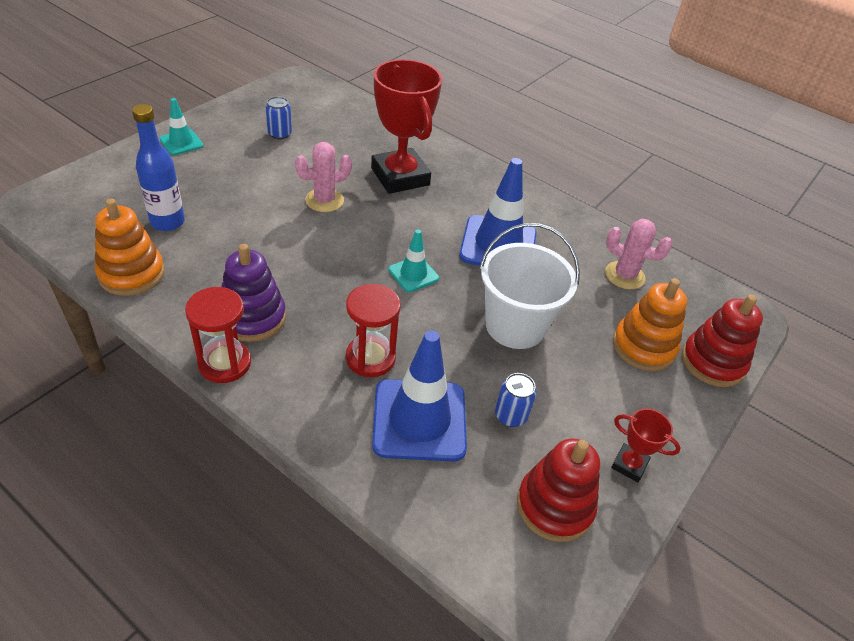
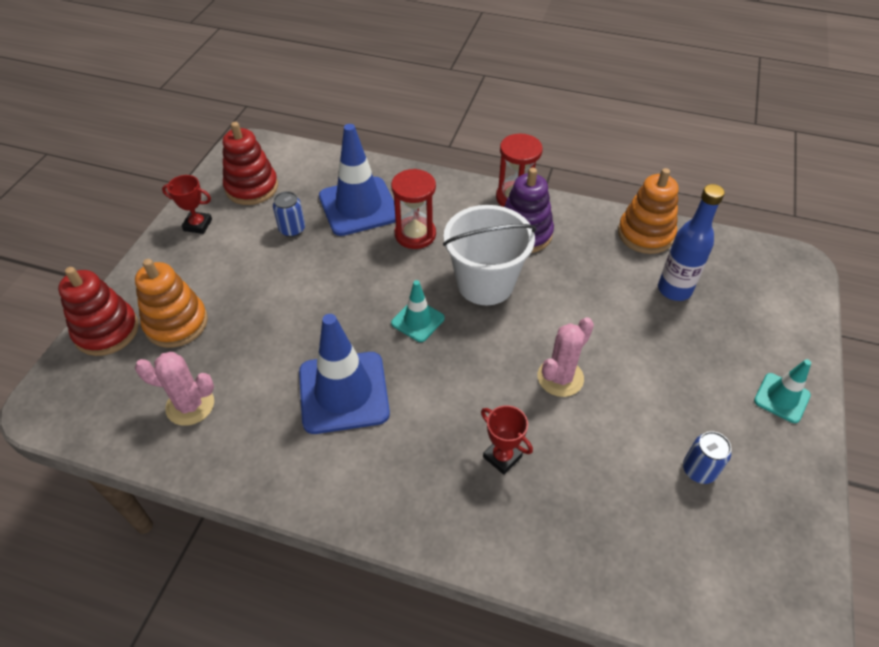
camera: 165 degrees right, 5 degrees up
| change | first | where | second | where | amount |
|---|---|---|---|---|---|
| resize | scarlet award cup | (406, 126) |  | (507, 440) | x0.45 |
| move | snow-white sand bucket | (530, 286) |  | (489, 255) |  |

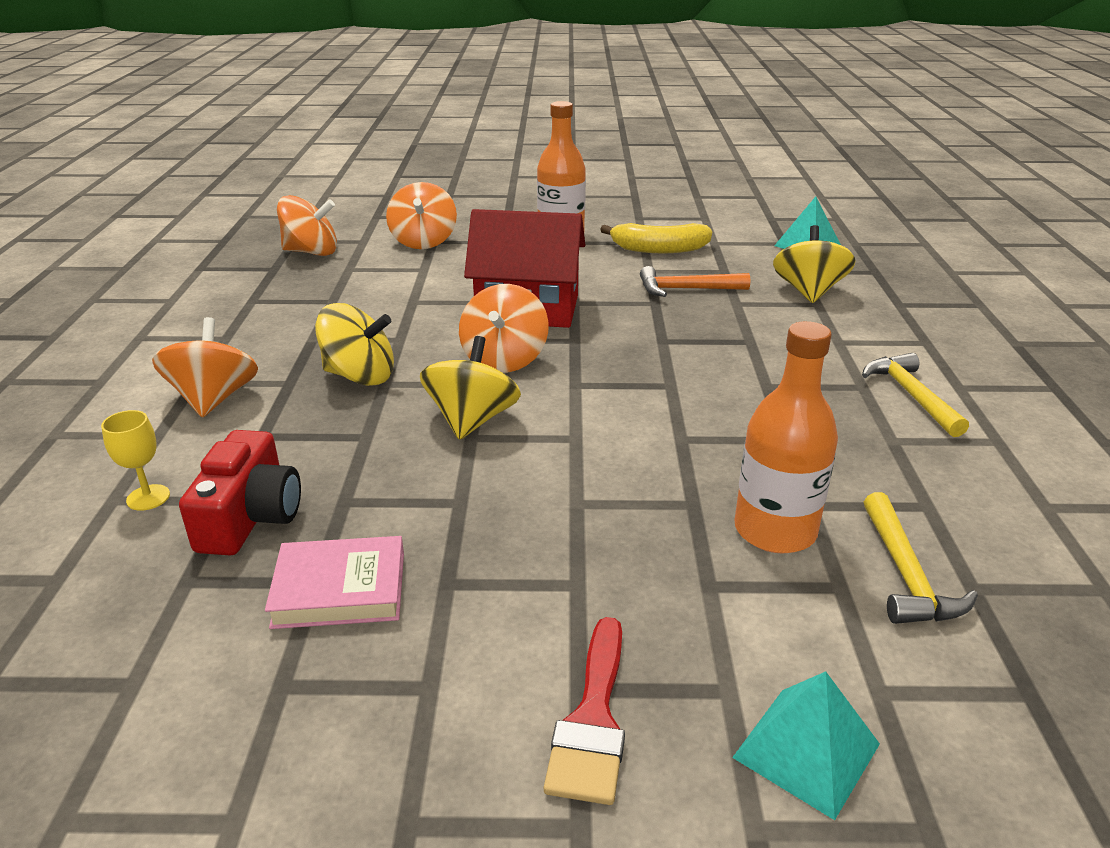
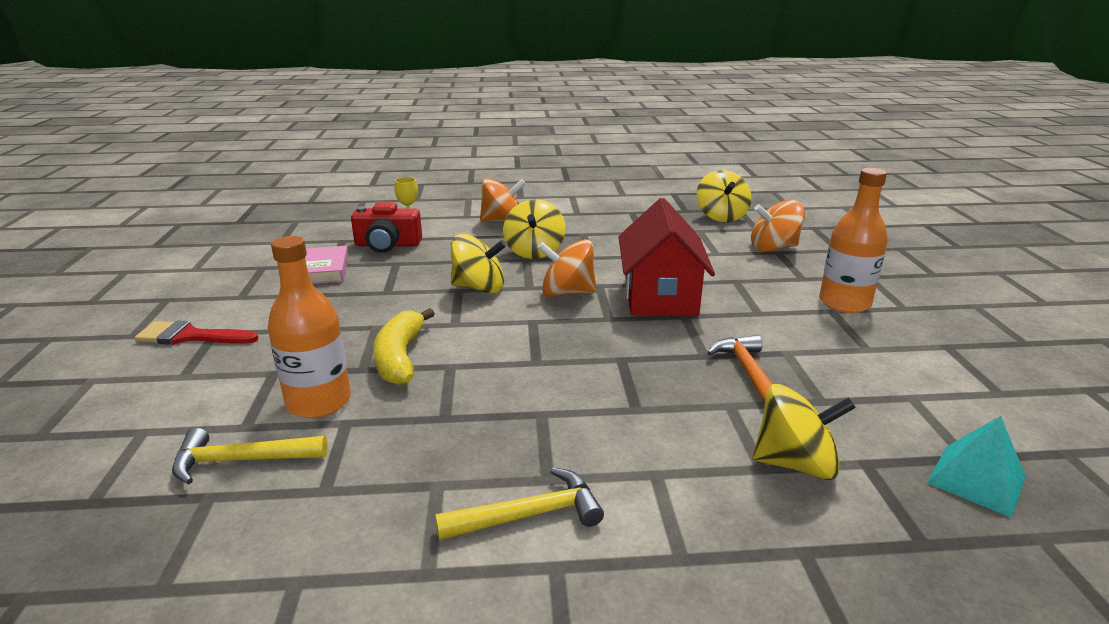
camera: 85 degrees right, 5 degrees down
| change | first | where | second | where | amount |
|---|---|---|---|---|---|
| recolor | orange whirligig | (307, 225) | golden whirligig | (724, 196) |  |
| move | golden banana | (656, 238) |  | (404, 346) |  |
| delete | aqua solid pyramid | (806, 745) |  |  |  |

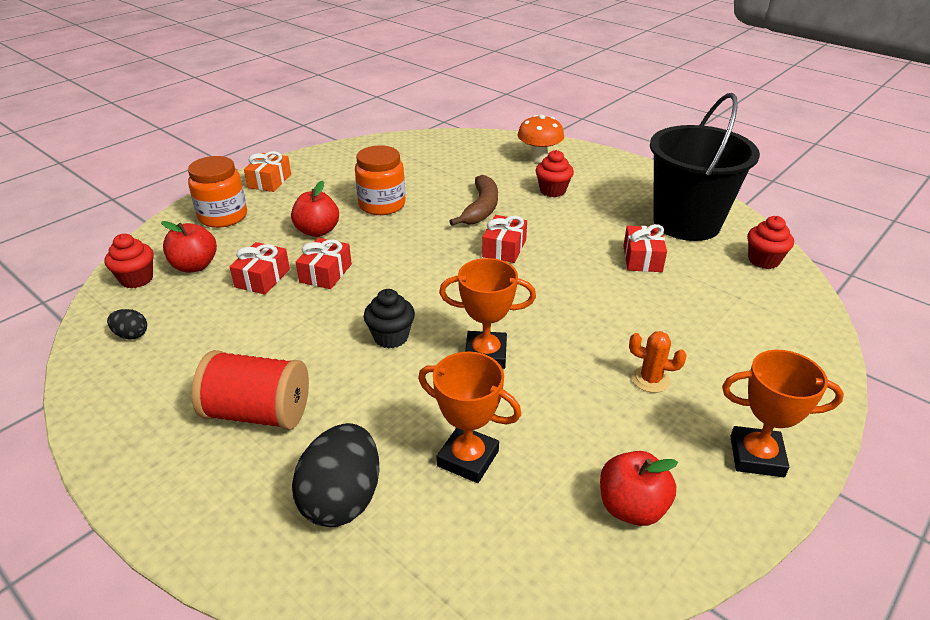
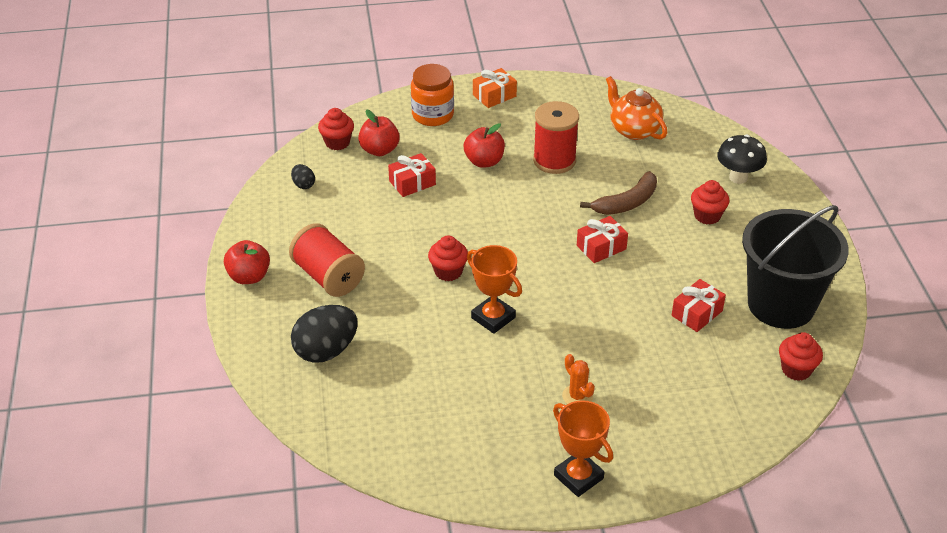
camera: 40 degrees right, 5 degrees up
| change | first | where | second | where | amount |
|---|---|---|---|---|---|
| delete | scarlet gift | (324, 263) |  |  |  |
| replace | orange preserve jar | (380, 180) | scarlet reel of thread | (556, 137) |  |
| recolor | ebony cupcake | (389, 319) | scarlet cupcake | (448, 258) |  |
| delete | orange award cup | (469, 417) |  |  |  |
| recolor | orange mushroom | (540, 139) | ebony mushroom | (742, 159) |  |
| move | scarlet apple | (639, 488) |  | (247, 262) |  |
| insert |  |  | orange tea pot | (636, 108) |  |

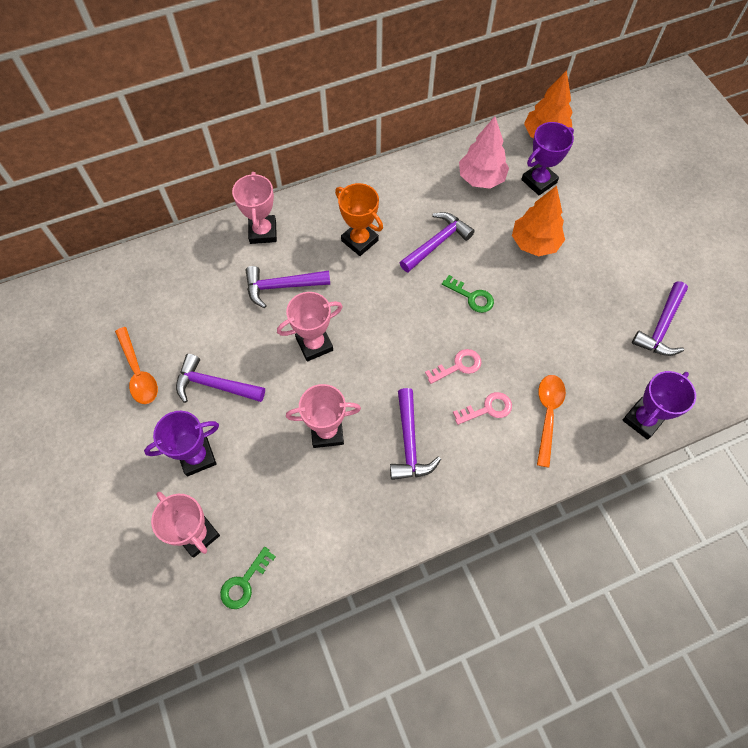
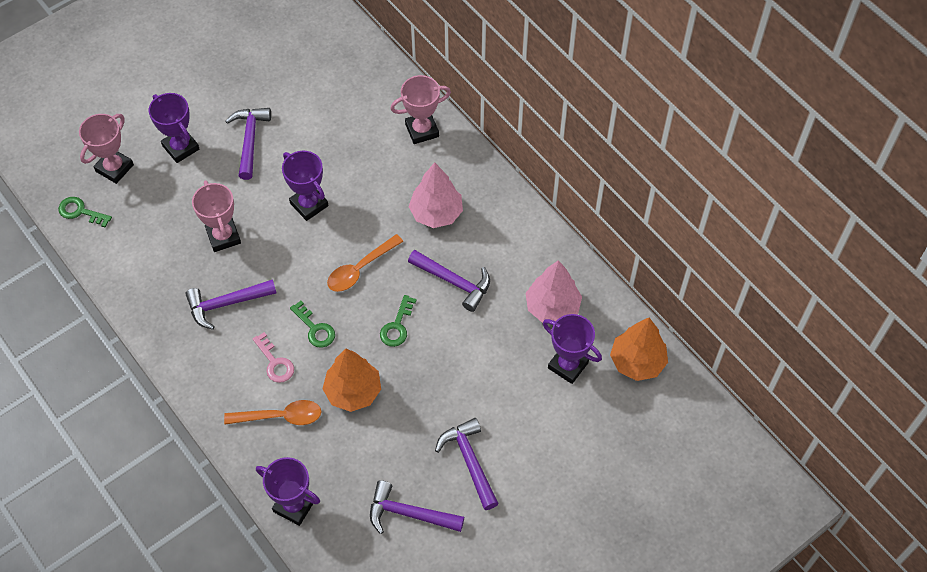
camera: 75 degrees right, 5 degrees down
| change | first | where | second | where | amount |
|---|---|---|---|---|---|
| move | orange tablespoon | (136, 365) |  | (365, 263) |  |
| move | royal purple claw hammer | (288, 287) |  | (467, 464) |  |
| recolor | rose-pink award cup | (310, 327) | royal purple award cup | (305, 186) |  |
| replace | orange award cup | (359, 219) | rose-pink fir tree | (436, 195) |  |
| recolor | rose-pink latchkey | (453, 366) | green latchkey | (312, 324) |  |
| move | orange fir tree | (538, 221) |  | (351, 380) |  |

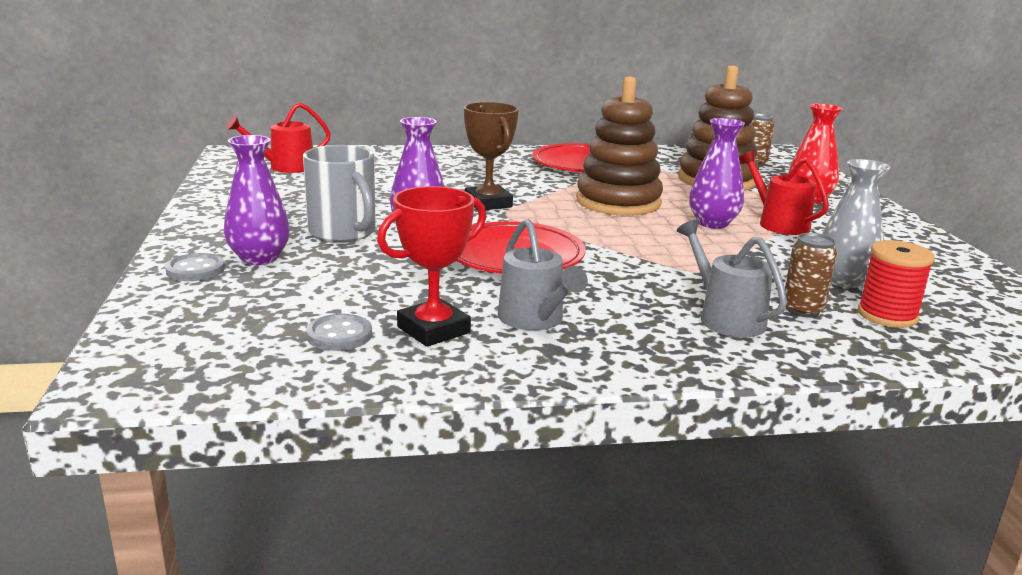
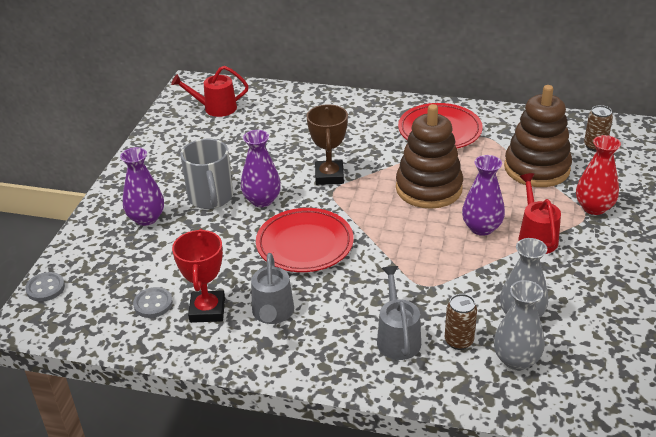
camera: 25 degrees right, 15 degrees up
| change | first | where | second | where | amount |
|---|---|---|---|---|---|
| move | ash-grey sewing button | (195, 267) |  | (45, 287) |  |
| rotate | scarlet award cup | (431, 266) |  | (198, 276) | 75 degrees counterclockwise |
| replace | scarlet reel of thread | (896, 284) | ash-grey vase | (519, 325) |  |

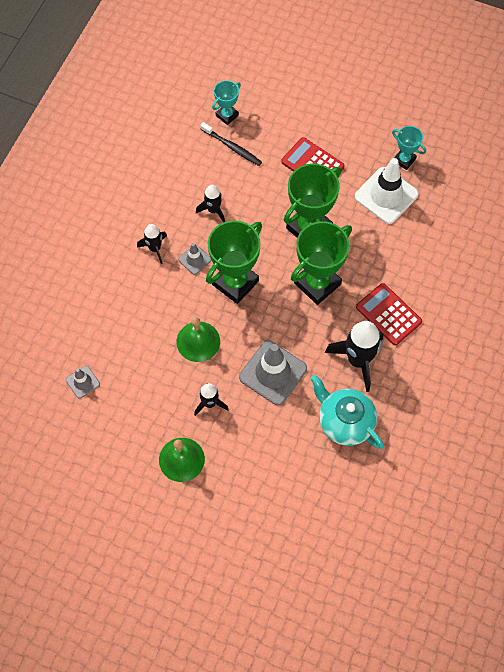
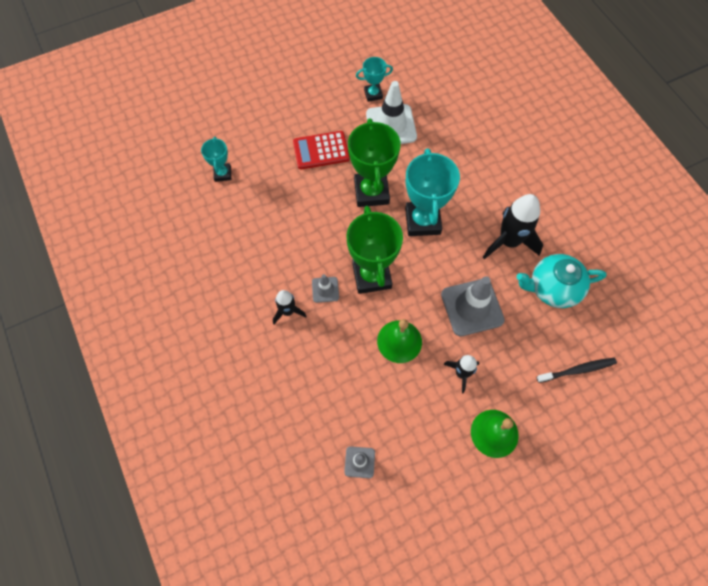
camera: 50 degrees left, 0 degrees up
| change | first | where | second | where | amount |
|---|---|---|---|---|---|
| delete | ebony rocket | (210, 203) |  |  |  |
| move | ebony dental brush | (231, 144) |  | (577, 370) |  |
| recolor | green award cup | (321, 263) | aqua award cup | (432, 192) |  |
| delete | scarlet pocket calculator | (389, 314) |  |  |  |

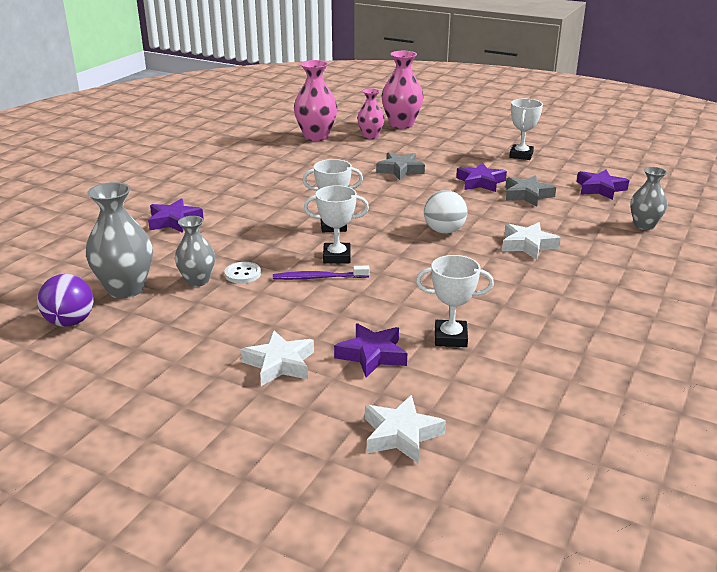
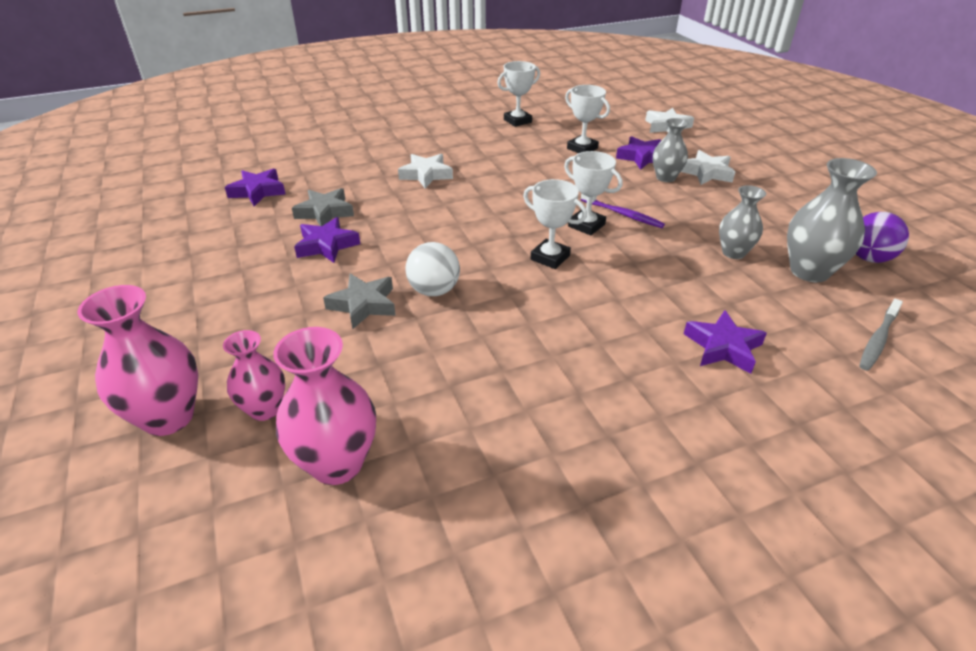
camera: 140 degrees left, 10 degrees up
| change | first | where | second | where | amount |
|---|---|---|---|---|---|
| delete | snow-white sewing button | (243, 272) |  |  |  |
| move | snow-white sphere | (445, 212) |  | (432, 269) |  |
| move | snow-white award cup | (526, 129) |  | (518, 94) |  |
| move | ash-grey vase | (648, 198) |  | (670, 150) |  |
| insert |  |  | ash-grey dental brush | (881, 335) |  |

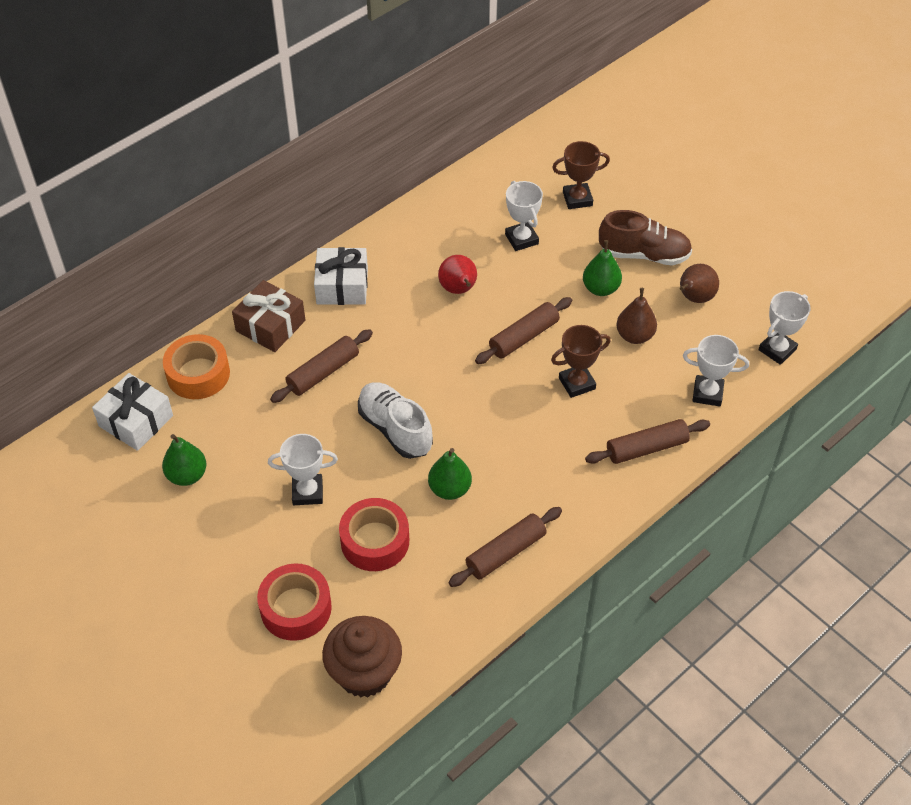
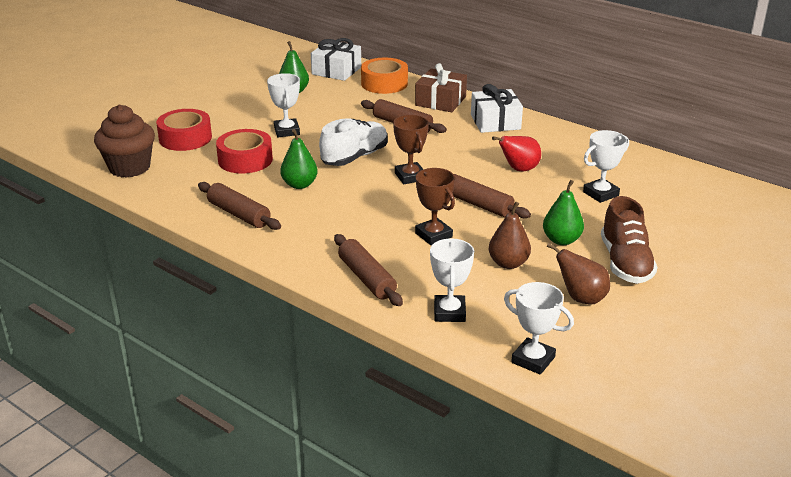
camera: 80 degrees right, 20 degrees down
| change | first | where | second | where | amount |
|---|---|---|---|---|---|
| move | russet award cup | (581, 175) |  | (411, 149) |  |

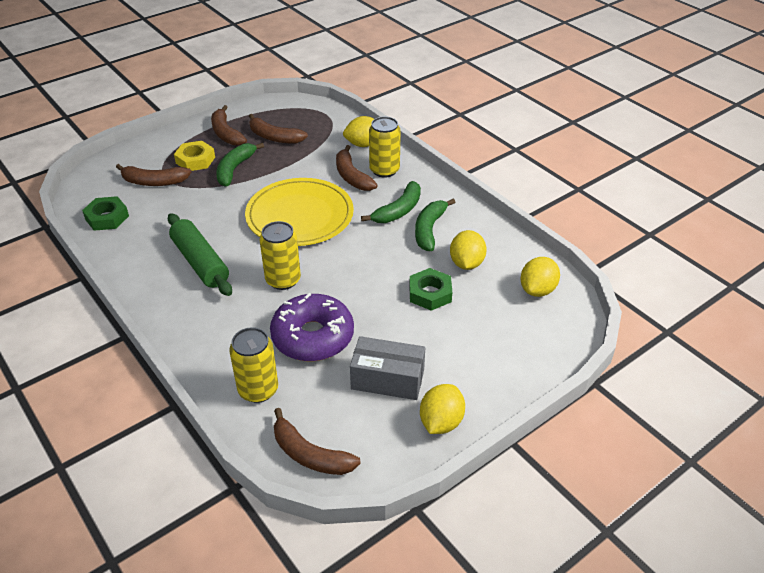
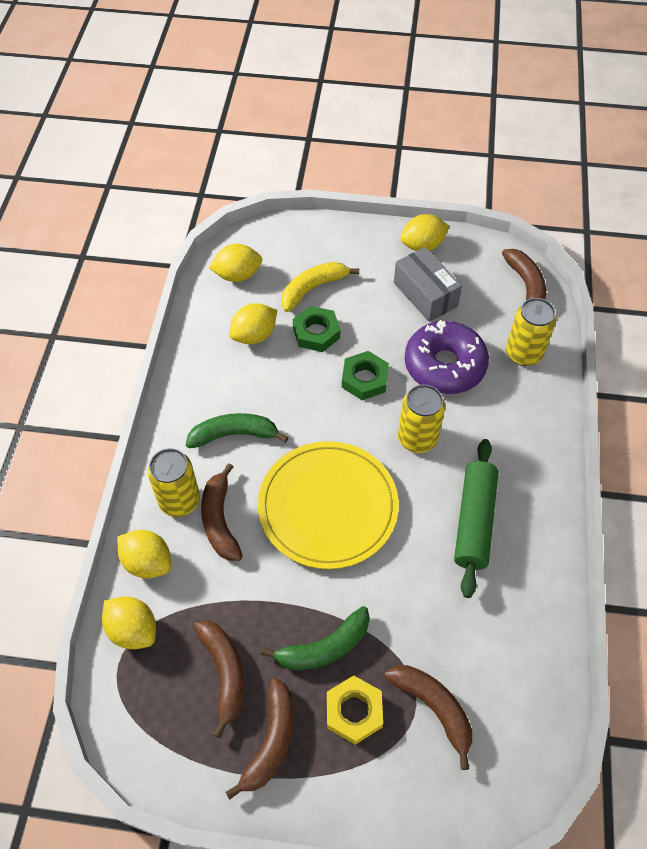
camera: 135 degrees left, 15 degrees up
| change | first | where | second | where | amount |
|---|---|---|---|---|---|
| move | green hexagon nut | (105, 213) |  | (365, 375) |  |
| rotate | russet banana | (357, 168) |  | (222, 512) | 150 degrees clockwise |
| delete | green banana | (435, 225) |  |  |  |
| insert |  |  | golden citrus fruit | (129, 622) |  |
| insert |  |  | golden banana | (320, 287) |  |

